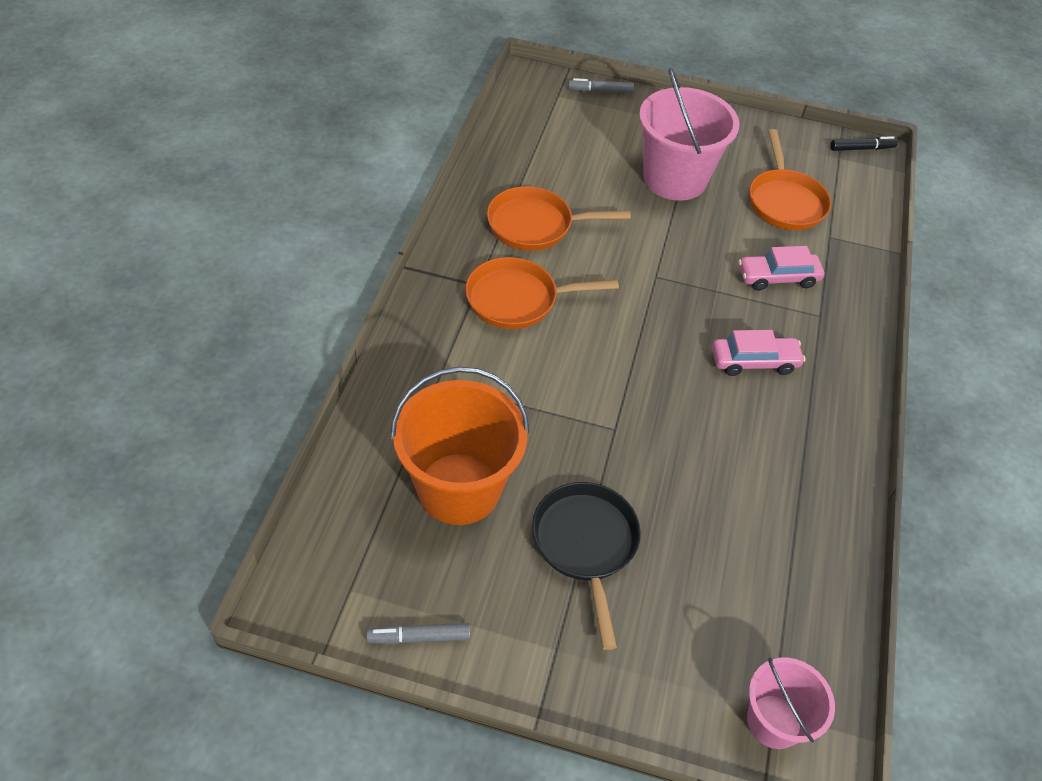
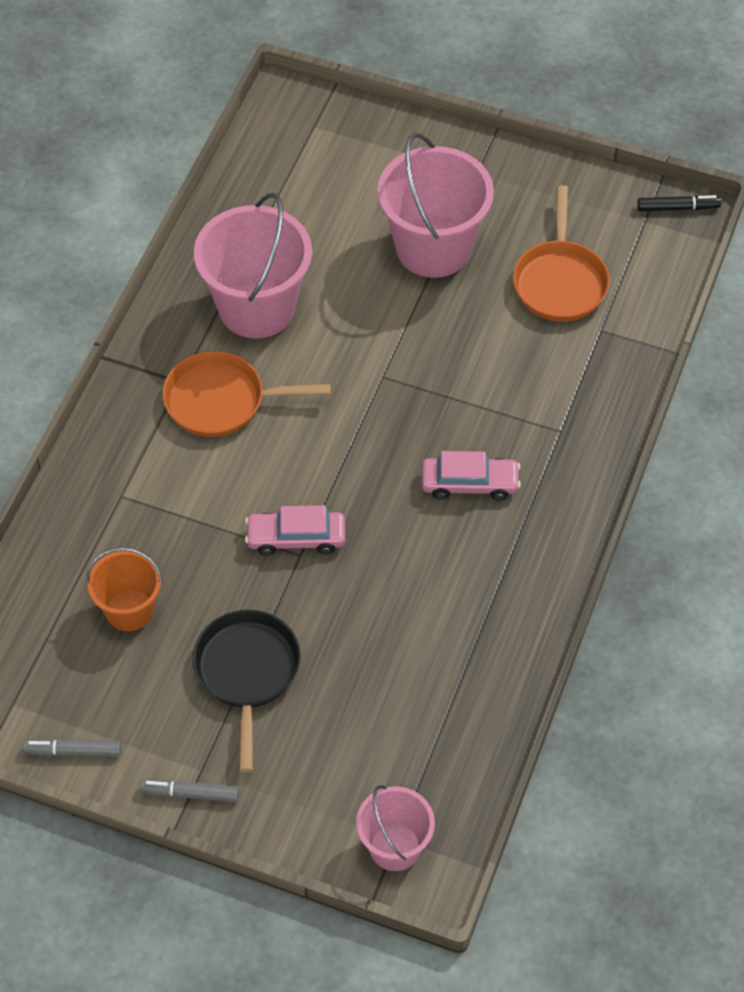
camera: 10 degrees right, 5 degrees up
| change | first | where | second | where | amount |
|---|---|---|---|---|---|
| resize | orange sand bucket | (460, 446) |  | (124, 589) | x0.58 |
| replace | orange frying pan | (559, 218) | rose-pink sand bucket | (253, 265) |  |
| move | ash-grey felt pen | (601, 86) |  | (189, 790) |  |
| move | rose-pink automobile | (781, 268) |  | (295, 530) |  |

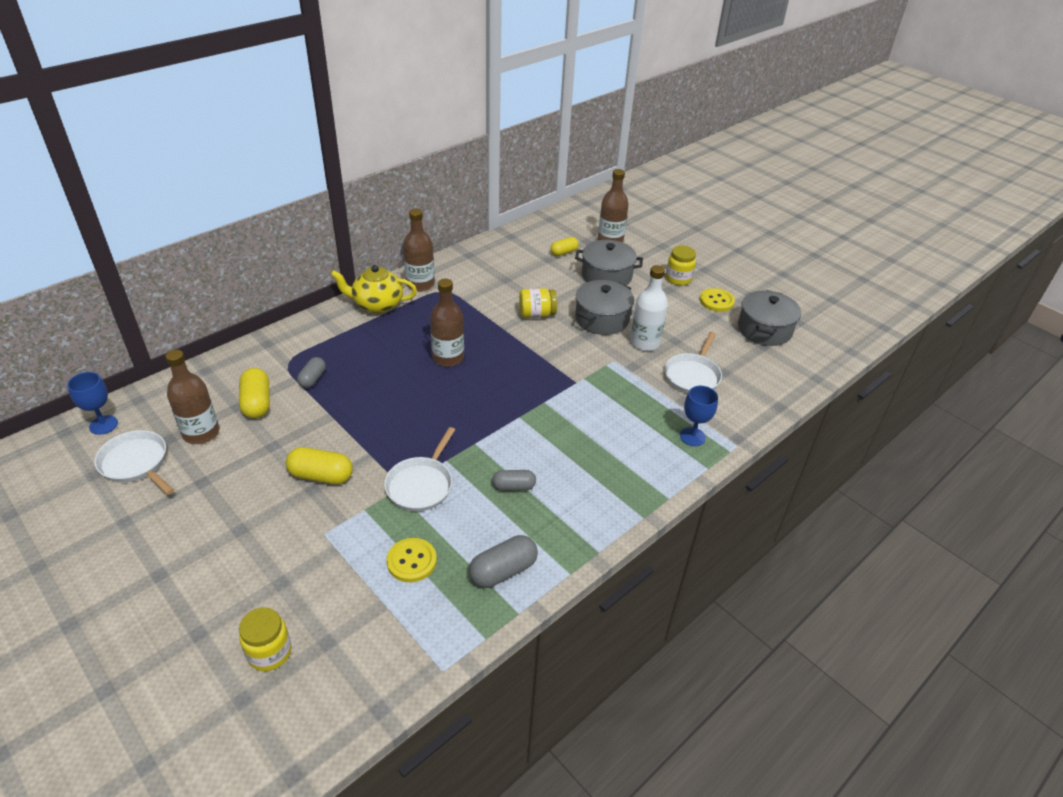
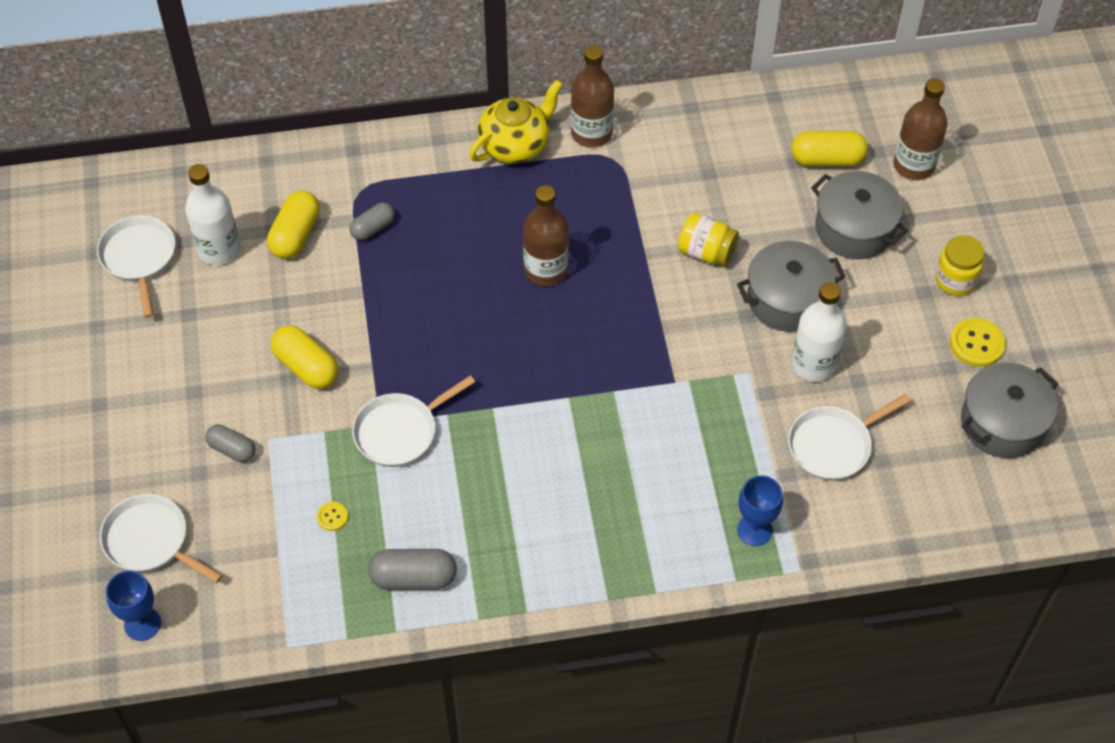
camera: 35 degrees right, 15 degrees up
| change | first | where | second | where | amount |
|---|---|---|---|---|---|
| move | cobalt chalice | (92, 403) |  | (133, 606) |  |
| recolor | russet flask | (192, 397) | snow-white flask | (212, 214) |  |
| replace | golden preserve jar | (265, 639) | snow-white frying pan | (161, 538) |  |
| rotate | golden tea pot | (373, 289) |  | (516, 122) | 105 degrees clockwise |
| resize | golden sewing button | (412, 560) |  | (332, 516) | x0.54 |
| move | ash-grey pill | (514, 480) |  | (230, 443) |  |
| resize | golden pill | (564, 246) |  | (829, 148) | x1.53 |

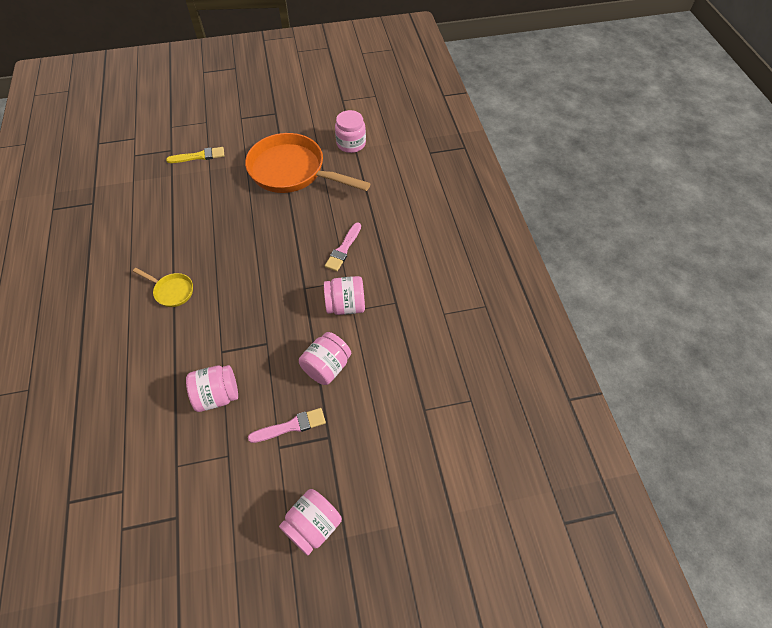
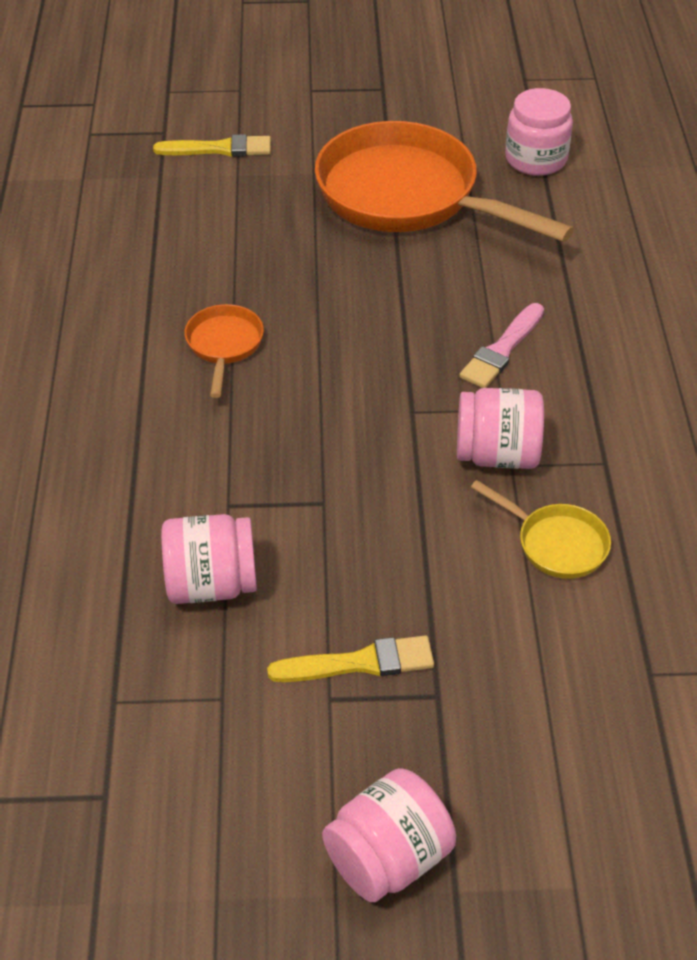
camera: 10 degrees right, 10 degrees down
| change | first | where | second | where | amount |
|---|---|---|---|---|---|
| move | golden frying pan | (163, 287) |  | (541, 529) |  |
| recolor | rose-pink brush | (287, 425) | golden brush | (350, 658) |  |
| delete | rose-pink preserve jar | (325, 358) |  |  |  |
| insert |  |  | orange frying pan | (224, 351) |  |

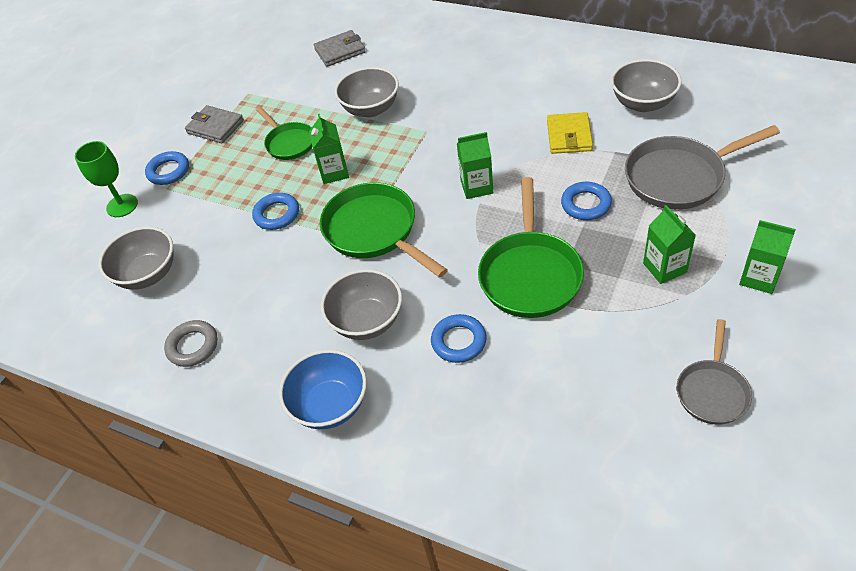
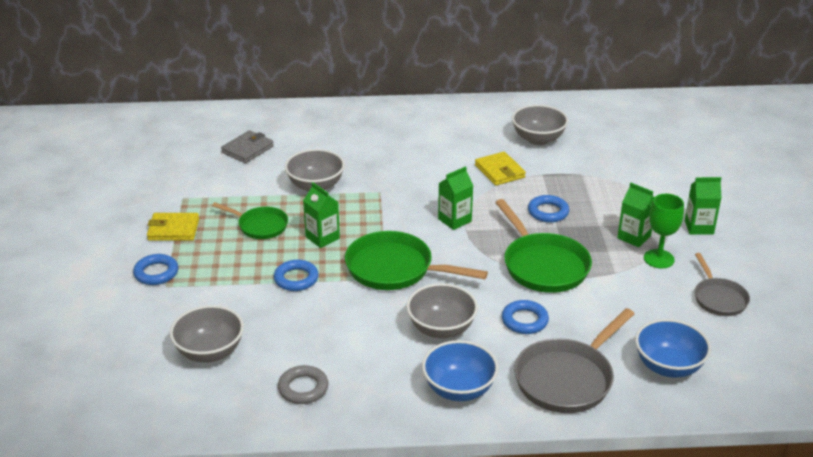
camera: 35 degrees left, 15 degrees down
| change | first | where | second | where | amount |
|---|---|---|---|---|---|
| move | green chalice | (106, 179) |  | (664, 231) |  |
| recolor | ash-grey billfold | (214, 124) | golden billfold | (173, 227) |  |
| move | ash-grey frying pan | (702, 167) |  | (574, 360) |  |
| insert |  |  | cobalt bowl | (673, 348) |  |

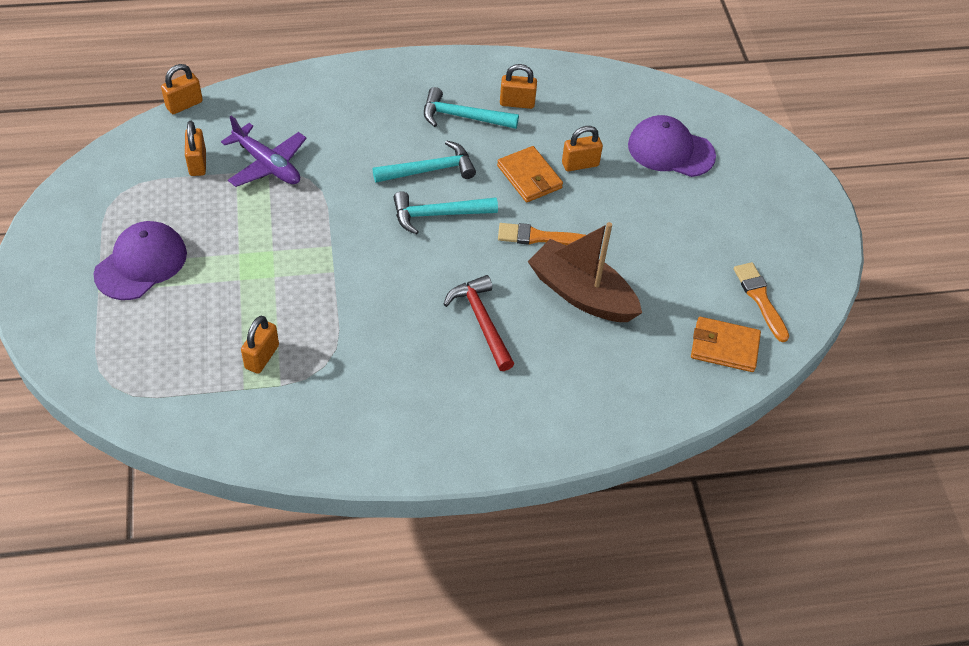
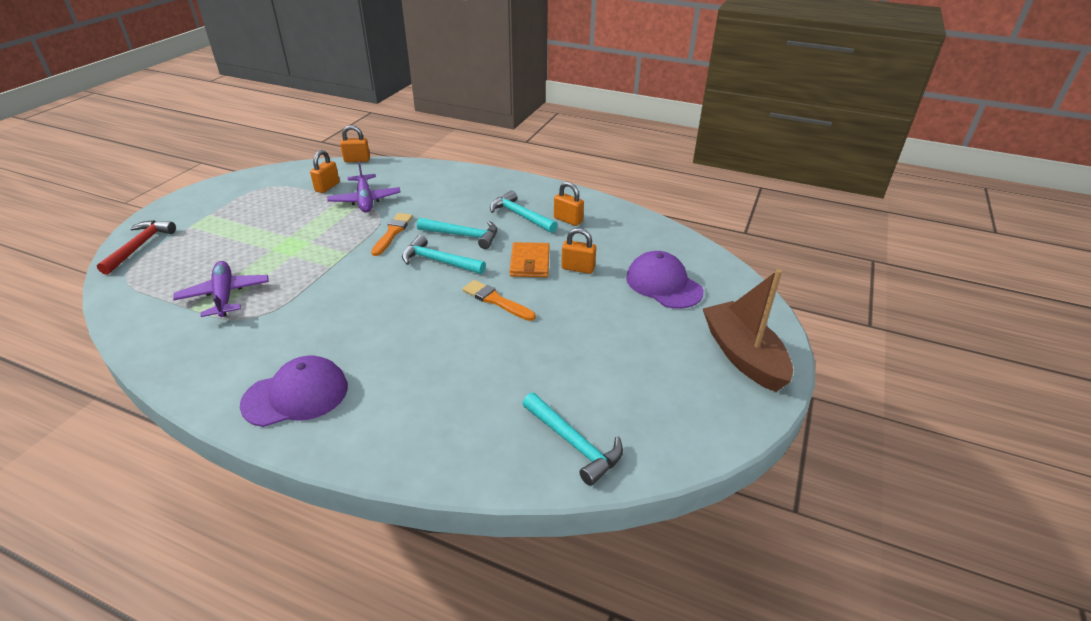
camera: 35 degrees right, 15 degrees down
| change | first | where | second | where | amount |
|---|---|---|---|---|---|
| move | royal purple peaked cap | (140, 260) |  | (294, 391) |  |
| replace | orange lock | (260, 345) | royal purple aeroplane | (221, 289) |  |
| move | scarlet claw hammer | (478, 323) |  | (136, 247) |  |
| move | russet toy boat | (585, 272) |  | (748, 330) |  |
| replace | orange billfold | (726, 344) | aqua claw hammer | (572, 439) |  |
| move | orange brush | (761, 302) |  | (392, 234) |  |

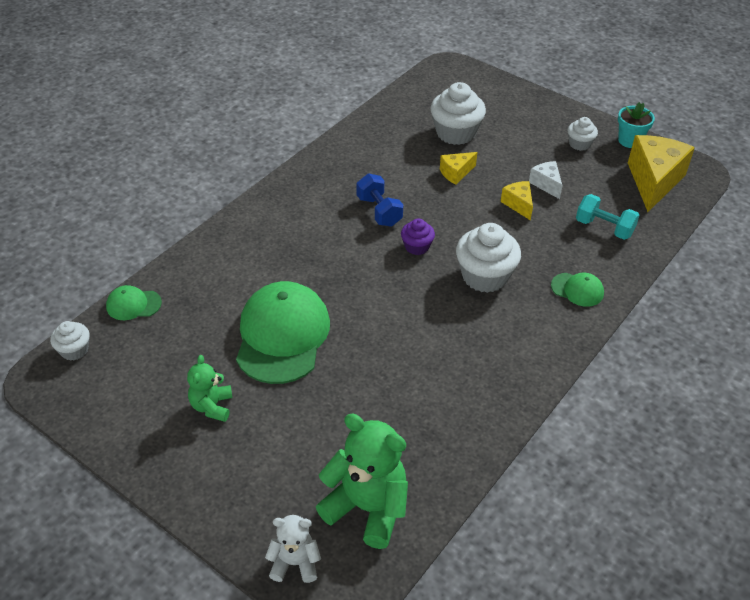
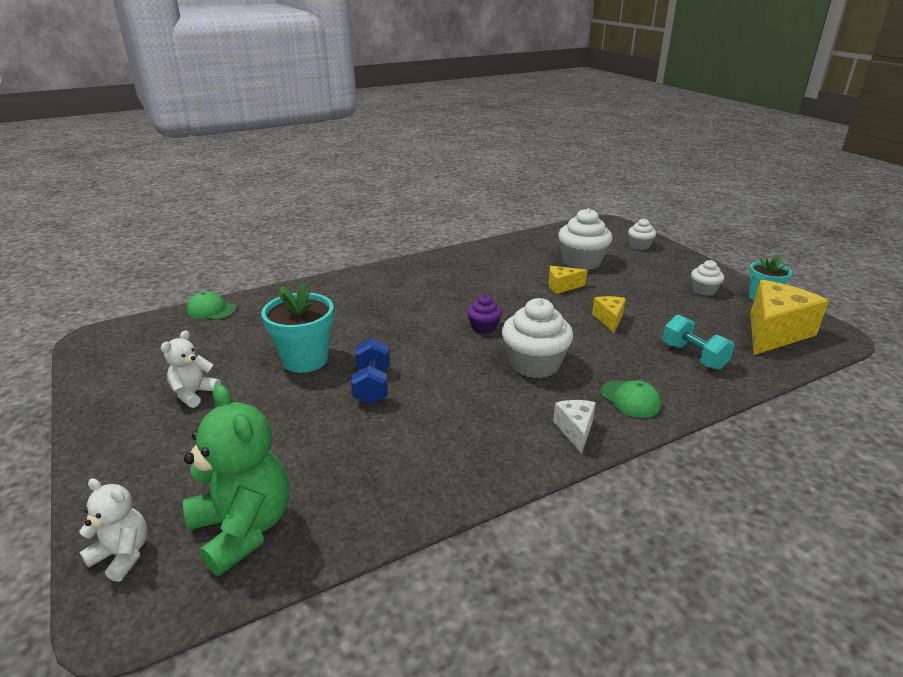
camera: 25 degrees right, 15 degrees down
| change | first | where | second | where | amount |
|---|---|---|---|---|---|
| move | snow-white cupcake | (70, 341) |  | (642, 234) |  |
| recolor | green stuffed bear | (210, 388) | snow-white stuffed bear | (191, 369) |  |
| replace | green peaked cap | (283, 332) | aqua potted plant | (297, 327) |  |
| move | cobalt hand weight | (380, 200) |  | (370, 371) |  |
| move | snow-white cheese | (546, 180) |  | (574, 427) |  |

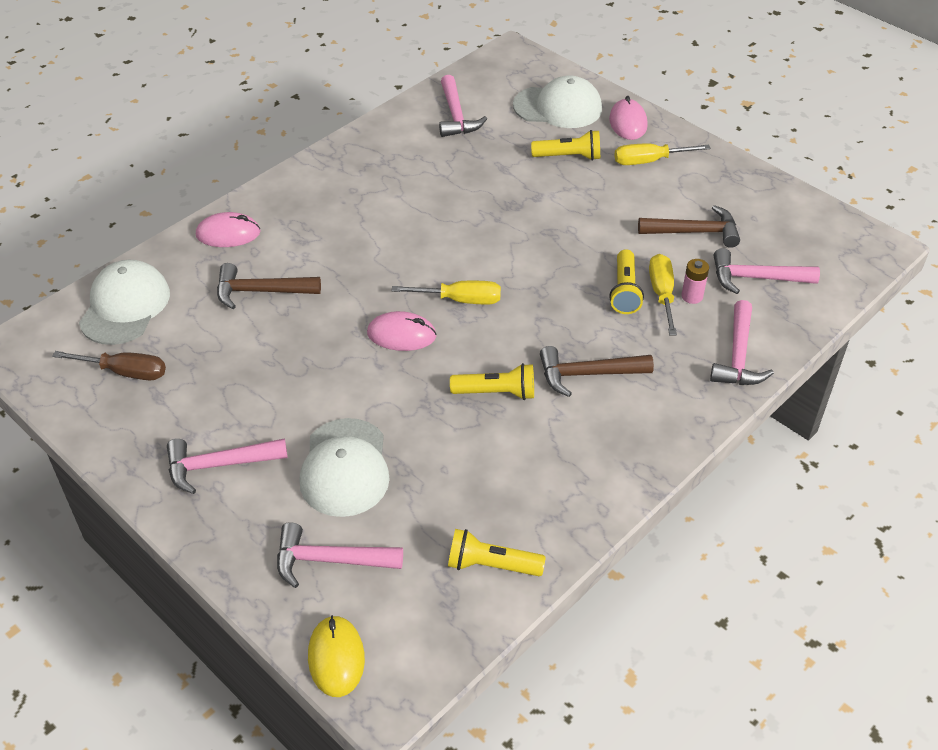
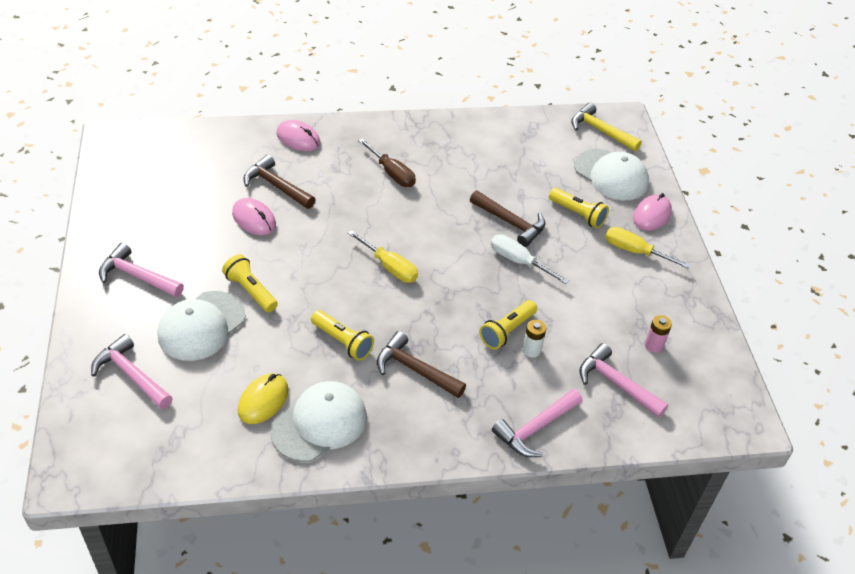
camera: 35 degrees right, 0 degrees up
| change | first | where | second | where | amount |
|---|---|---|---|---|---|
| move | russet screwdriver | (109, 365) |  | (387, 163) |  |
| move | snow-white peaked cap | (124, 302) |  | (318, 421) |  |
| move | golden PC mouse | (336, 656) |  | (263, 398) |  |
| move | rose-pink PC mouse | (402, 331) |  | (254, 216) |  |
| delete | rose-pink claw hammer | (463, 106) |  |  |  |
| move | golden flashlight | (497, 552) |  | (250, 283) |  |
| move | russet claw hammer | (689, 226) |  | (507, 218) |  |
| replace | golden screwdriver | (663, 295) | snow-white AA battery | (534, 339) |  |
| move | rose-pink AA battery | (695, 281) |  | (658, 334) |  |
| insert |  |  | snow-white screwdriver | (530, 259) |  |
| insert |  |  | golden claw hammer | (606, 127) |  |

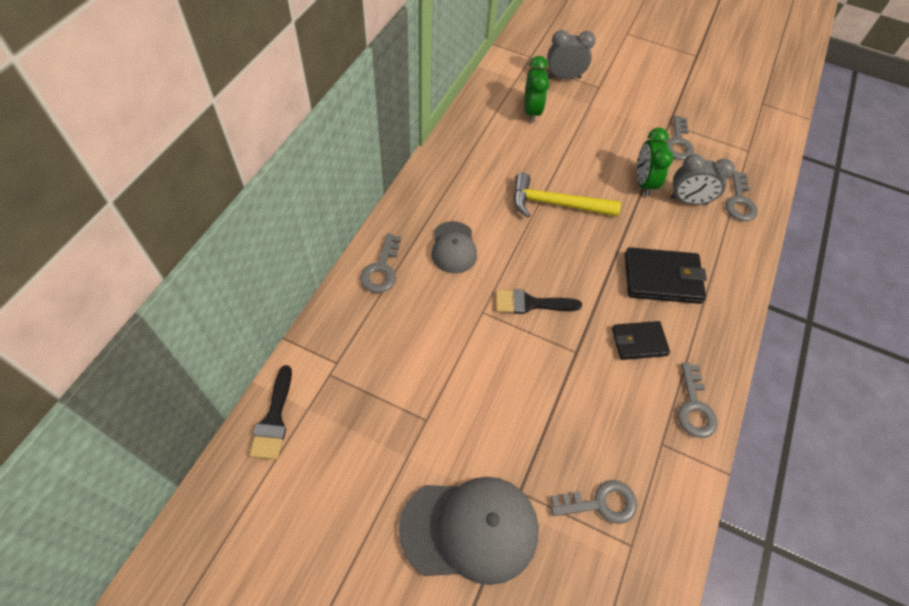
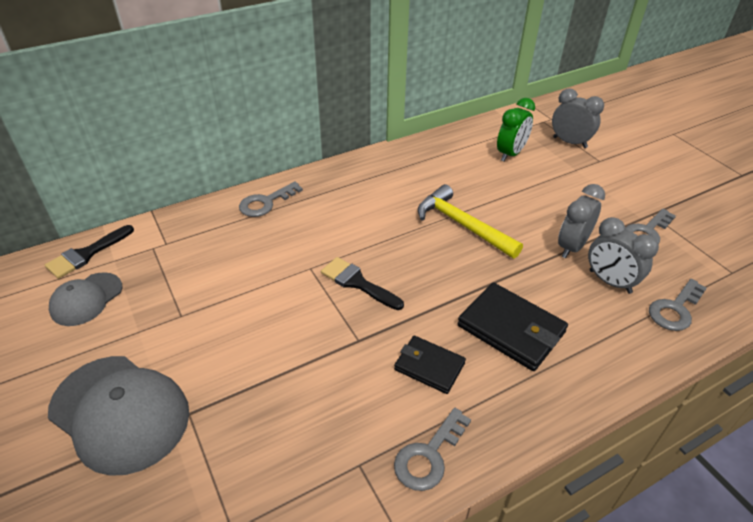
camera: 40 degrees right, 15 degrees down
| change | first | where | second | where | amount |
|---|---|---|---|---|---|
| move | ash-grey peaked cap | (454, 247) |  | (85, 299) |  |
| delete | ash-grey latchkey | (594, 502) |  |  |  |
| recolor | green bedside clock | (654, 162) | ash-grey bedside clock | (581, 221) |  |

